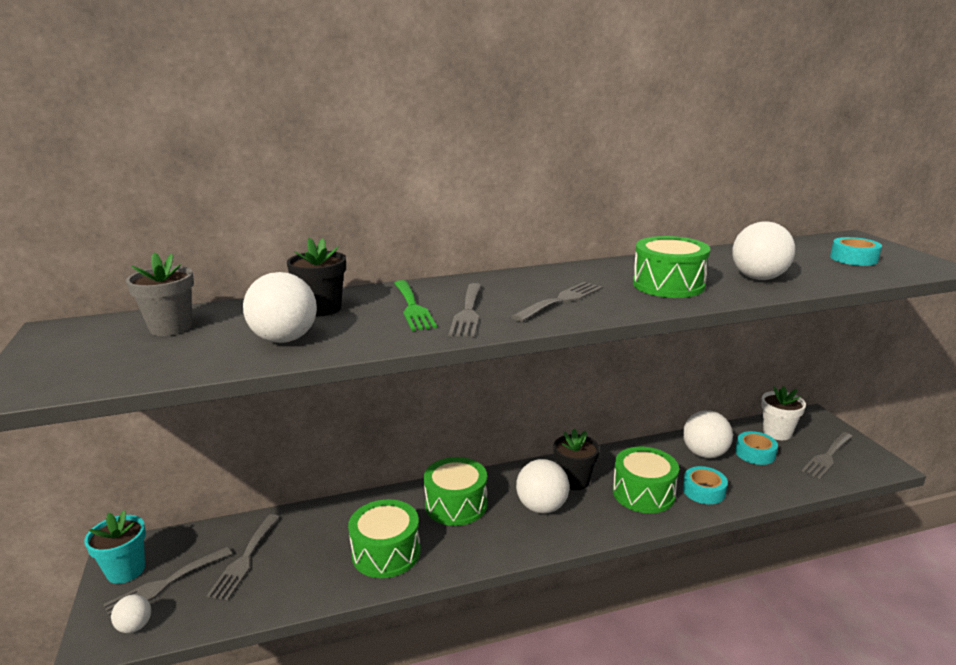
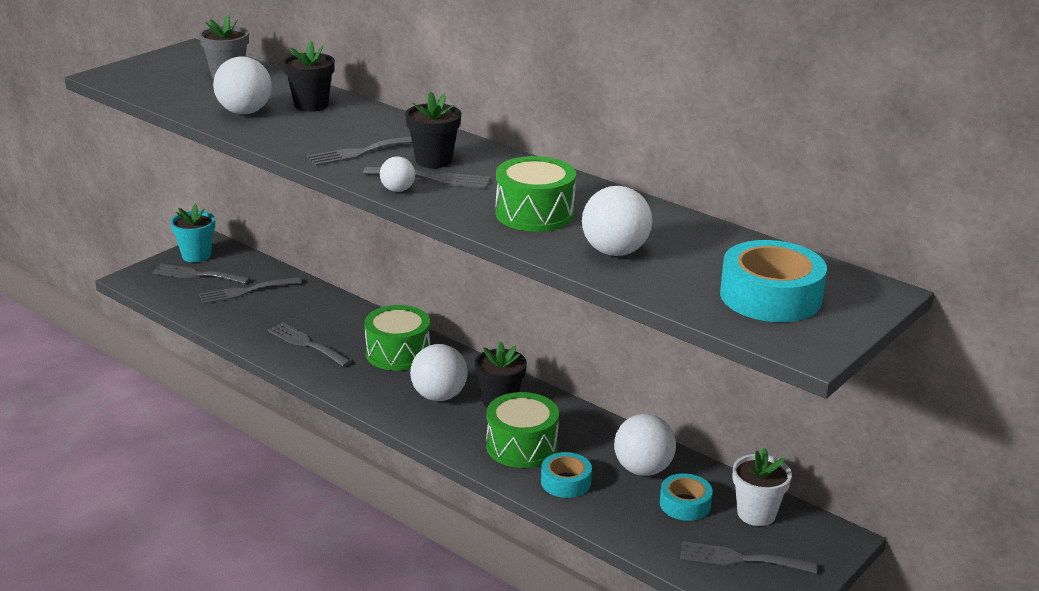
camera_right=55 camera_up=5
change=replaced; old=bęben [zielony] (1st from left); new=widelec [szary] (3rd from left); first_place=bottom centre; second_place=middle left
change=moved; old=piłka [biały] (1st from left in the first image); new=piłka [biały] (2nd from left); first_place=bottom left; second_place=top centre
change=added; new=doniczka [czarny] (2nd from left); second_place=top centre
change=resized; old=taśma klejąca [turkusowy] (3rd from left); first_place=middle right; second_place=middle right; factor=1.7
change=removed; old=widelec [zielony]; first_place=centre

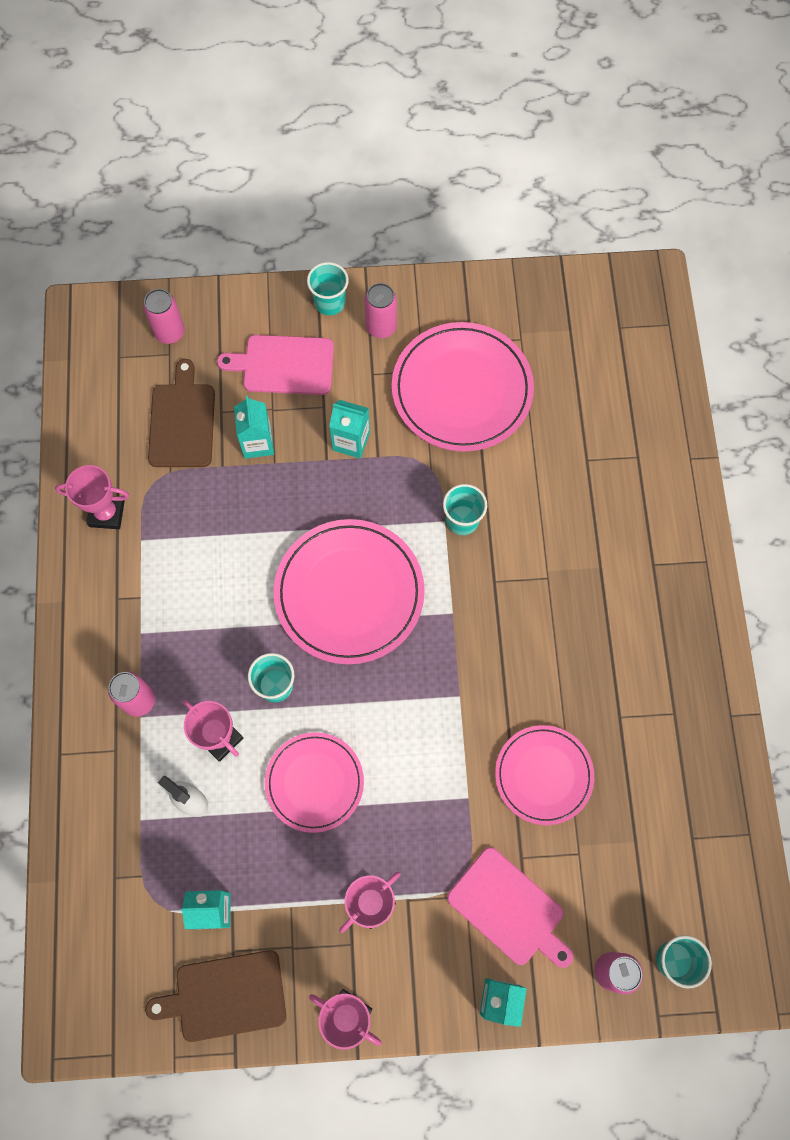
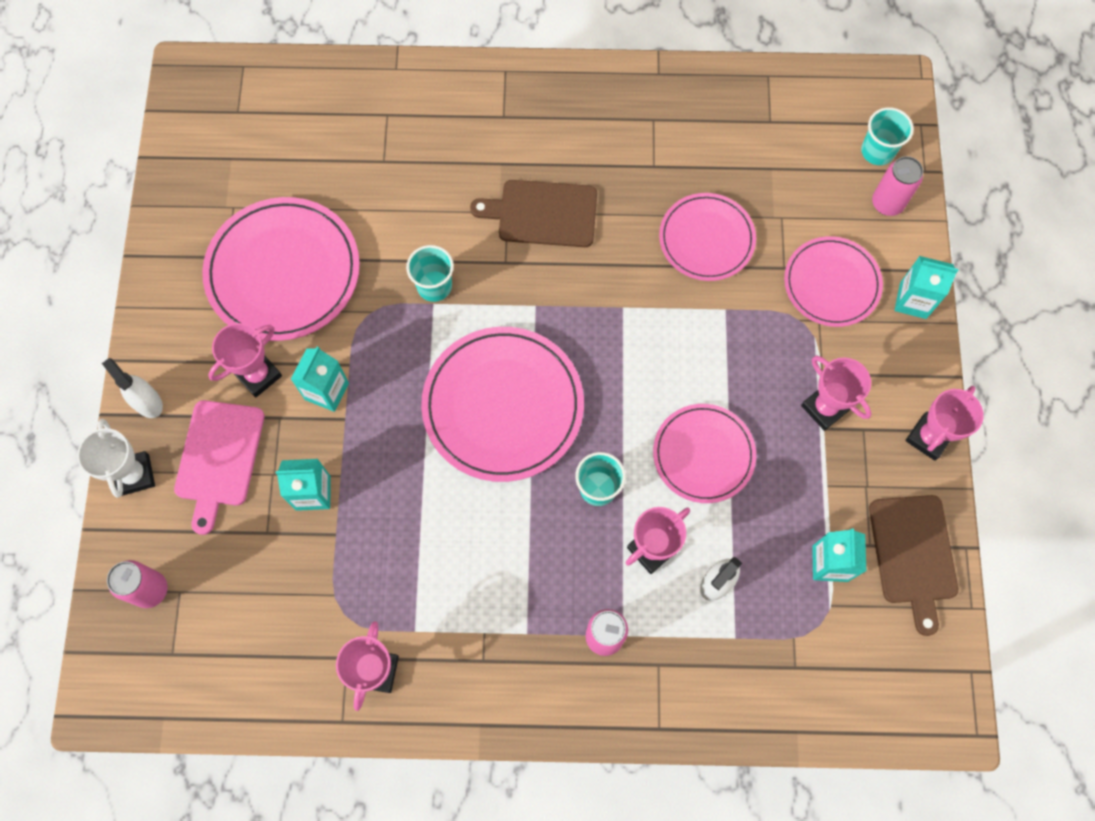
camera_right=-85 camera_up=0
change=added; new=puchar [biały]; second_place=middle left
change=replaced; old=szklanka [turkusowy] (2nd from left); new=spryskiwacz [biały] (1st from left); first_place=top centre; second_place=middle left
change=added; new=puchar [różowy] (1st from left); second_place=middle left
change=moved; old=deska do krojenia [brązowy] (1st from left); first_place=middle left; second_place=top centre
change=replaced; old=deska do krojenia [różowy] (2nd from left); new=talerz [różowy] (5th from left); first_place=bottom centre; second_place=middle right
change=removed; old=puszka [różowy] (3rd from left); first_place=top centre

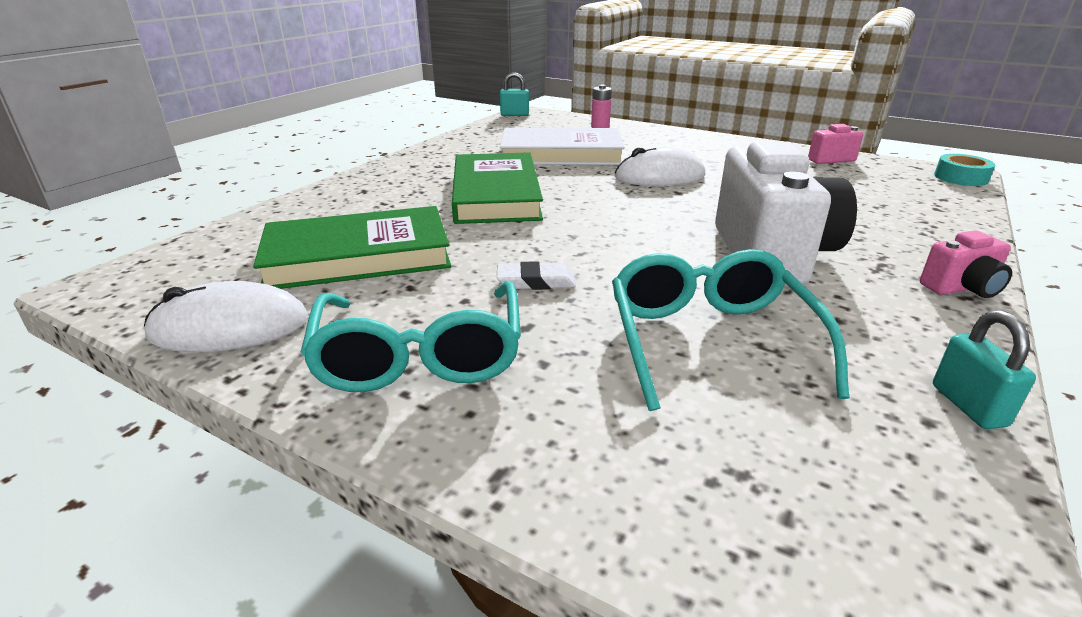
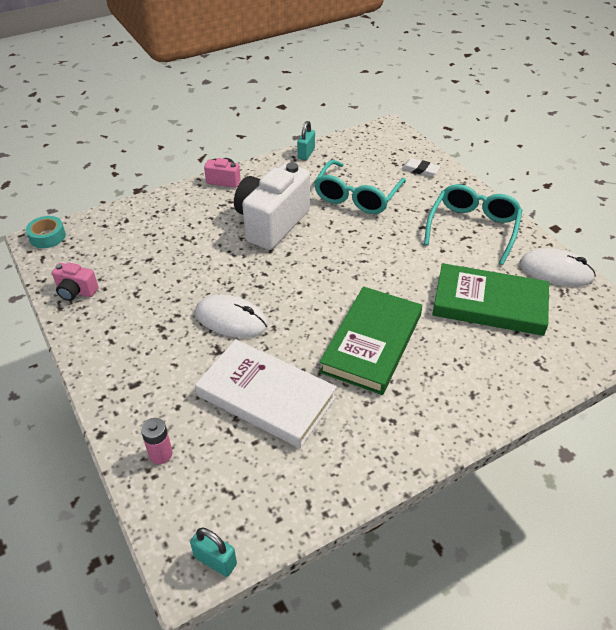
camera_right=-150 camera_up=15
change=moved; old=gumka do mazania [biały]; first_place=centre; second_place=top right

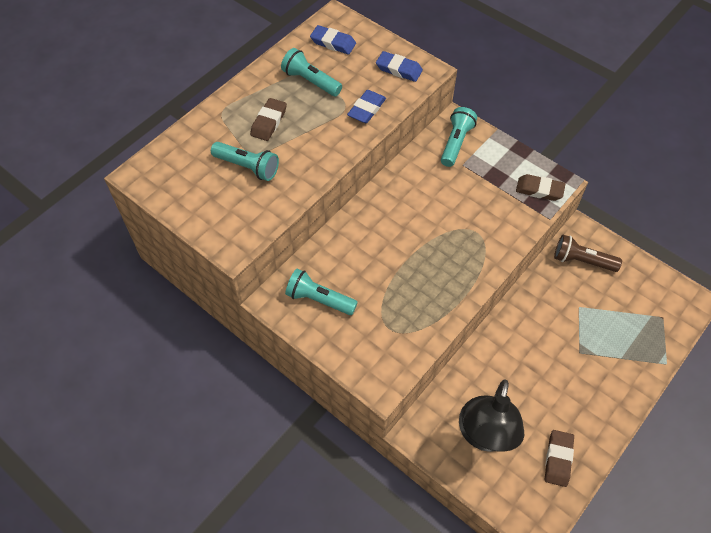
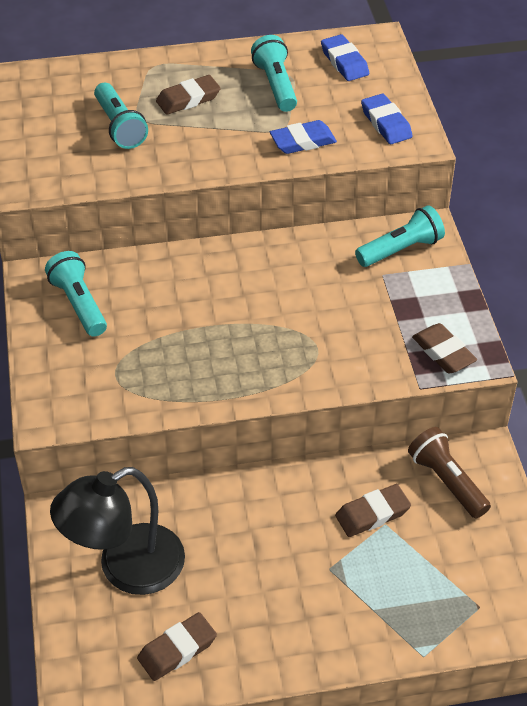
camera_right=40 camera_up=-10
change=added; new=gumka do mazania [brązowy] (3rd from left); second_place=bottom right

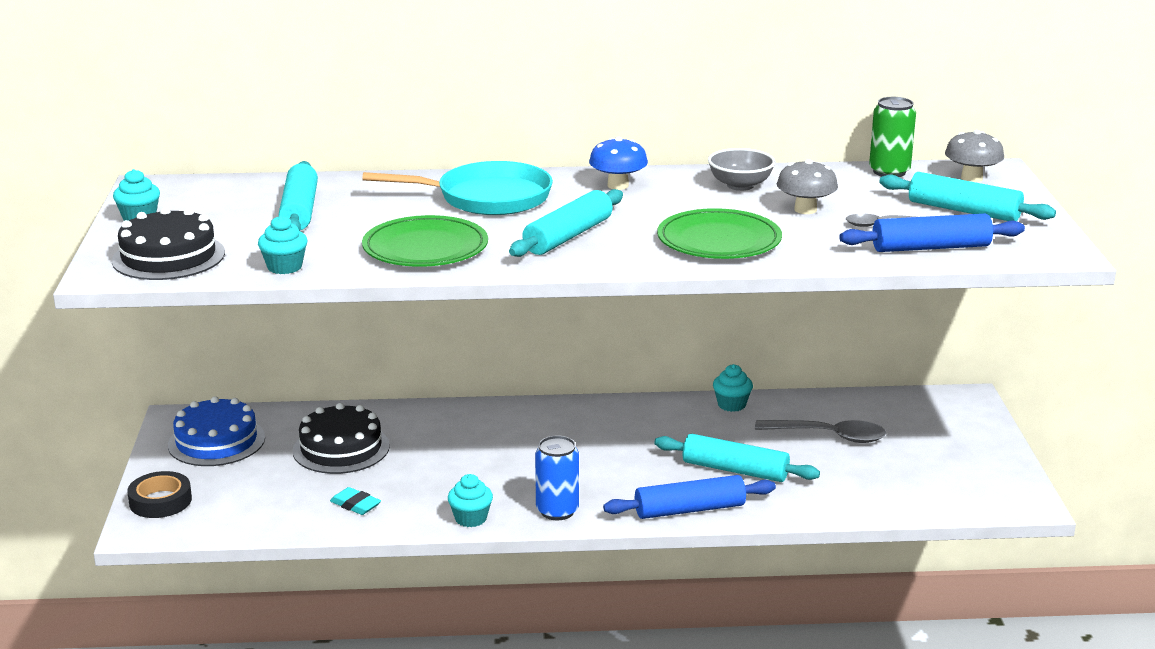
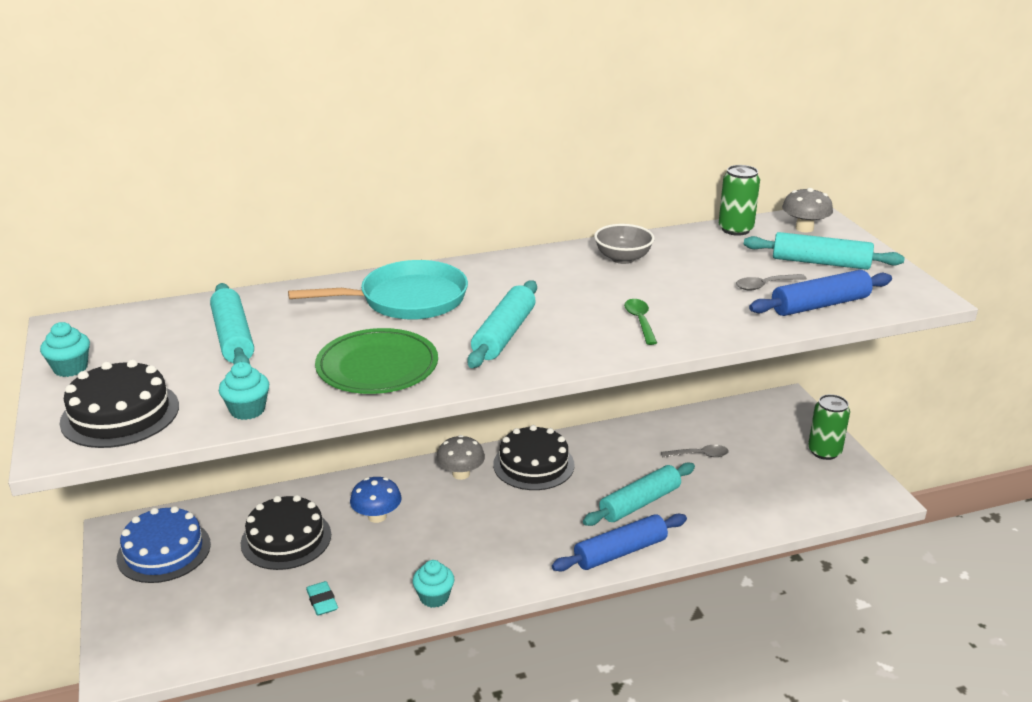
camera_right=-15 camera_up=5
change=turned; old=gumka do mazania [turkusowy]; first_place=bottom left; second_place=bottom left; degrees=45
change=moved; old=grzyb [niebieski]; first_place=top centre; second_place=bottom centre
change=moved; old=grzyb [szary] (1st from left); first_place=top right; second_place=centre
change=added; new=tort [czarny] (3rd from left); second_place=centre
change=turned; old=wałek do ciasta [turkusowy] (3rd from left); first_place=bottom centre; second_place=bottom centre; degrees=-45
change=replaced; old=talerz [zielony] (2nd from left); new=łyżka [zielony]; first_place=centre; second_place=centre
change=resized; old=łyżka [szary] (1st from left); first_place=middle right; second_place=middle right; factor=0.61
change=added; new=puszka [zielony] (2nd from left); second_place=middle right
change=removed; old=taśma klejąca [czarny]; first_place=bottom left
change=removed; old=puszka [niebieski]; first_place=bottom centre
change=removed; old=muffinka [turkusowy] (4th from left); first_place=centre

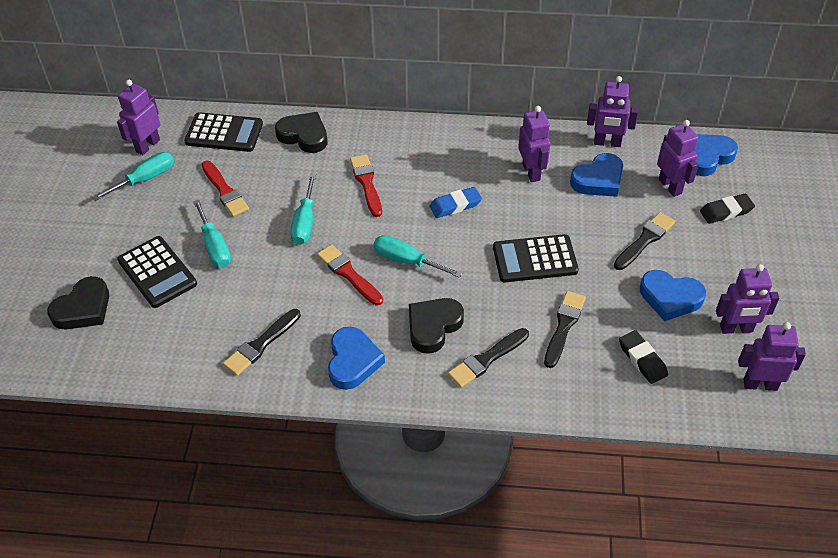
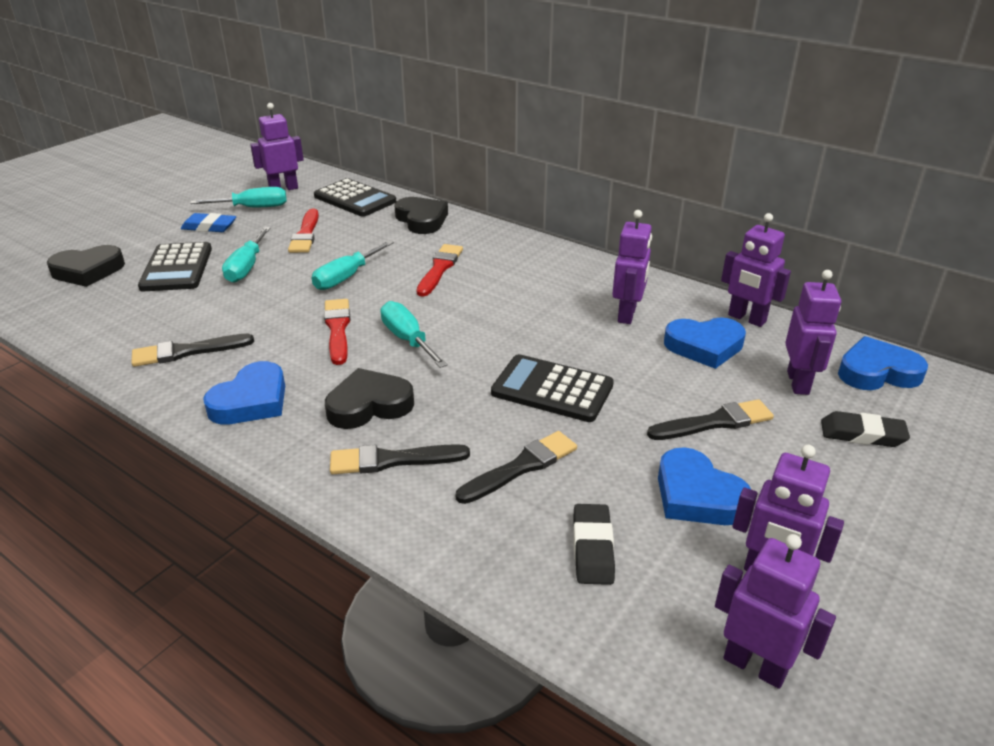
camera_right=30 camera_up=-15
change=moved; old=gumka do mazania [niebieski]; first_place=centre; second_place=top left

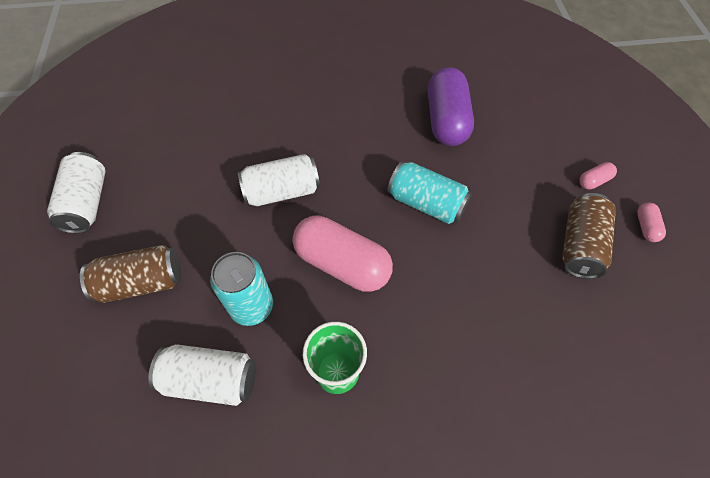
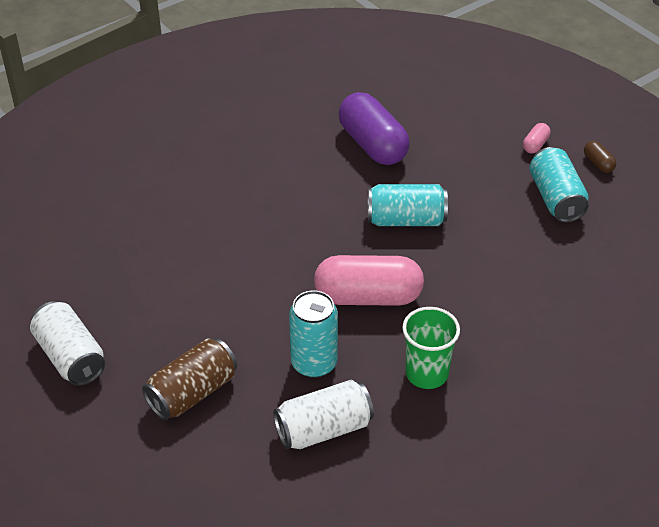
camera_right=-30 camera_up=-15
change=recoloured; old=puszka [brązowy] (2nd from left); new=puszka [turkusowy] (3rd from left); first_place=middle right; second_place=middle right
change=recoloured; old=kapsułka [różowy] (3rd from left); new=kapsułka [brązowy]; first_place=middle right; second_place=top right
change=removed; old=puszka [biały] (3rd from left); first_place=centre

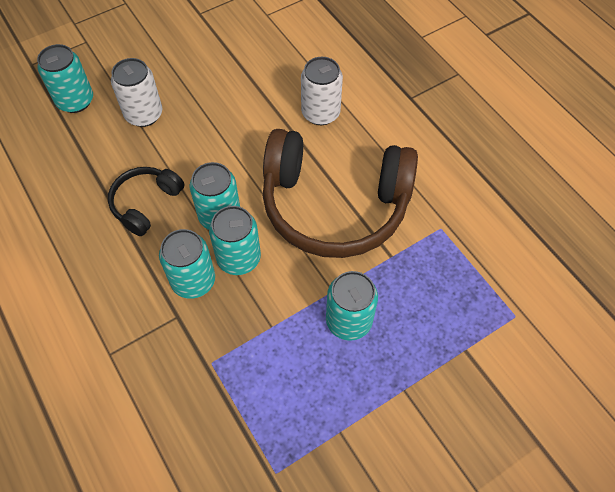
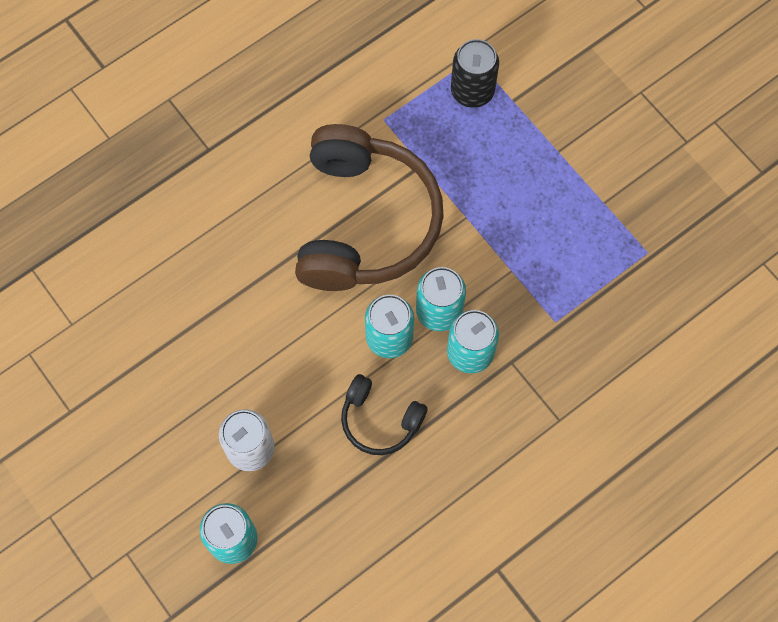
camera_right=-95 camera_up=10
change=added; new=puszka [czarny]; second_place=top centre
change=removed; old=puszka [biały] (2nd from left); first_place=top centre
change=removed; old=puszka [turkusowy] (5th from left); first_place=centre

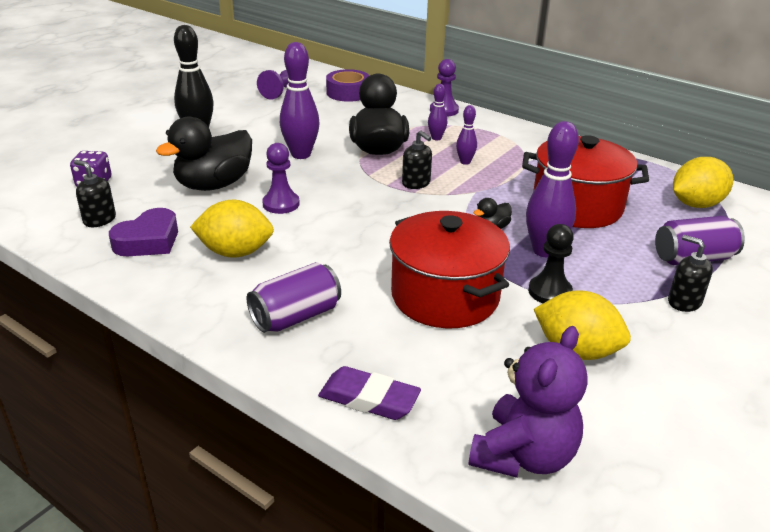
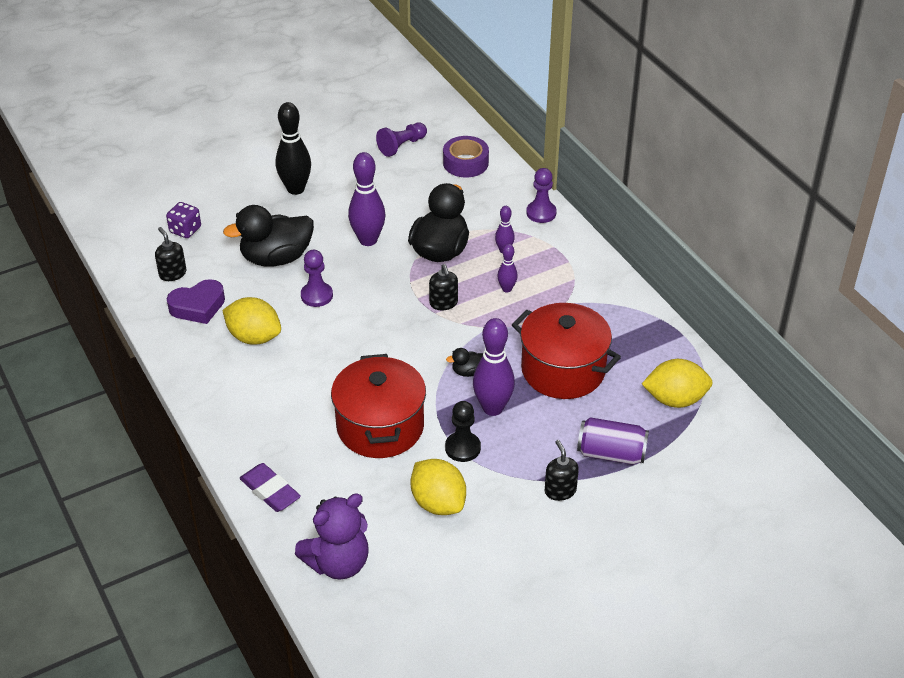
camera_right=25 camera_up=10
change=removed; old=puszka [fioletowy] (1st from left); first_place=centre

